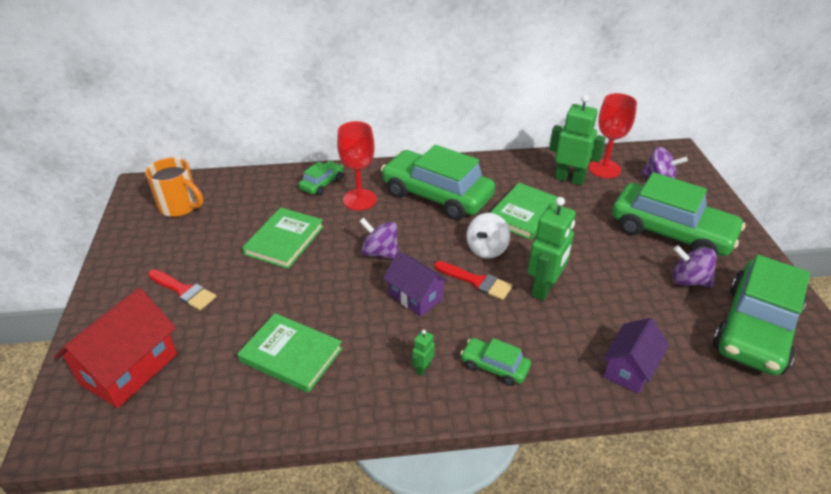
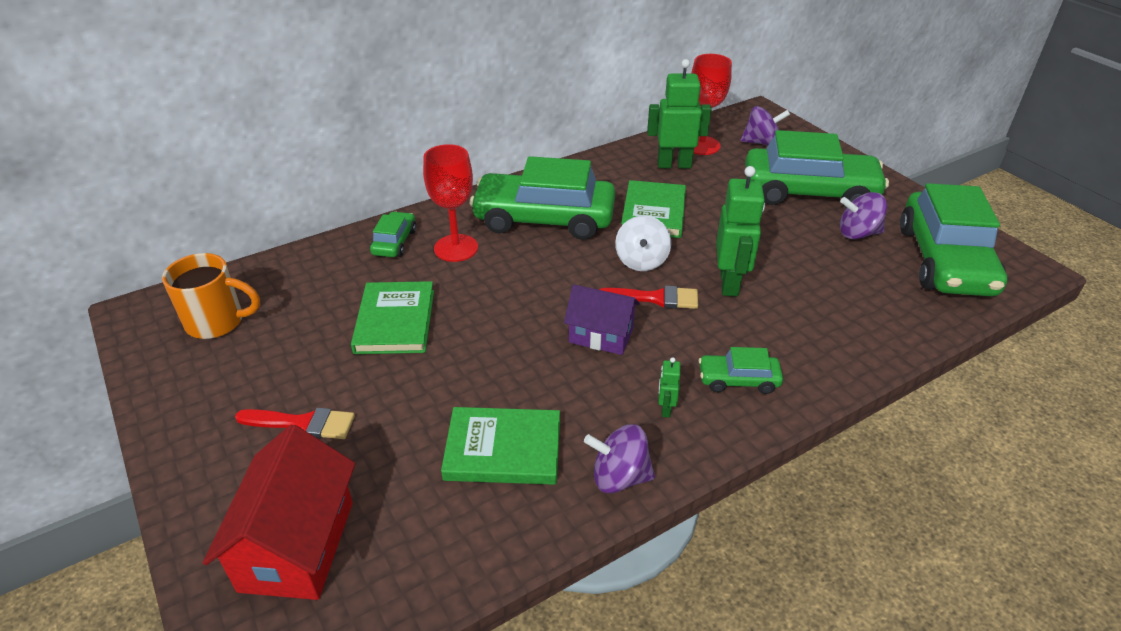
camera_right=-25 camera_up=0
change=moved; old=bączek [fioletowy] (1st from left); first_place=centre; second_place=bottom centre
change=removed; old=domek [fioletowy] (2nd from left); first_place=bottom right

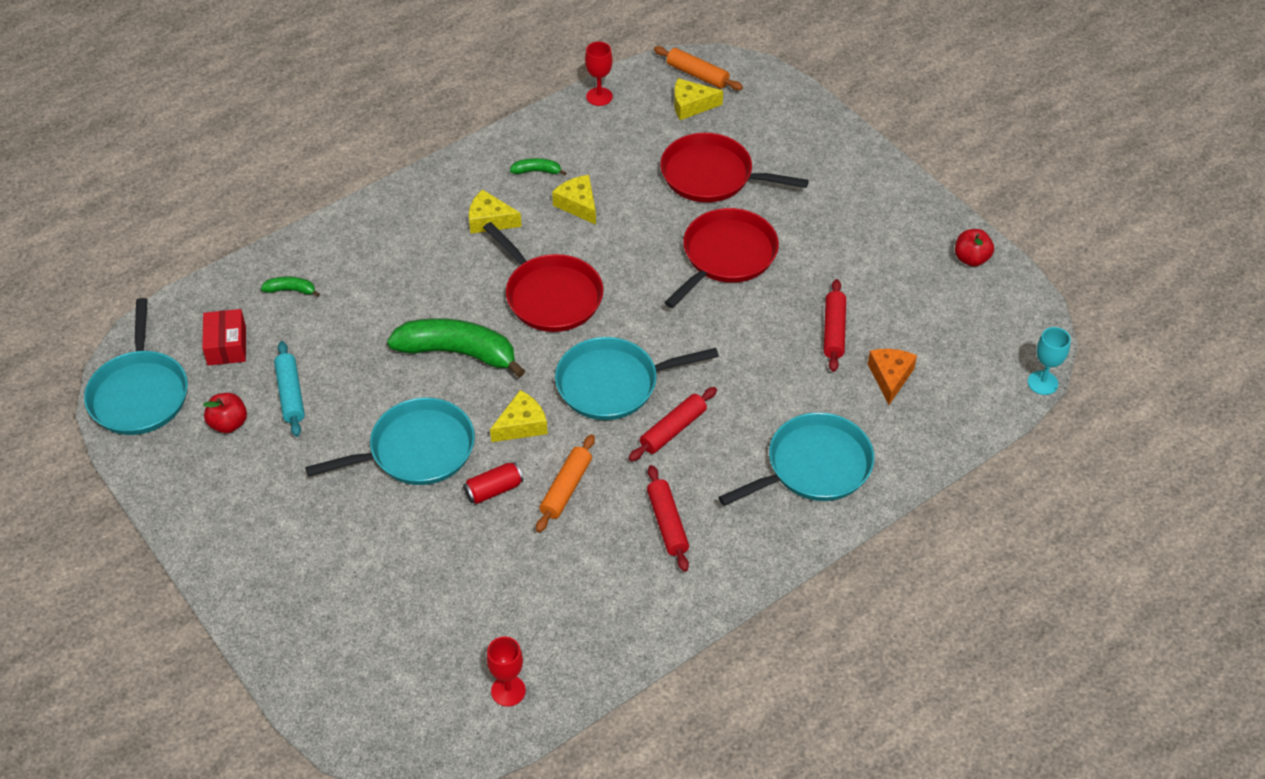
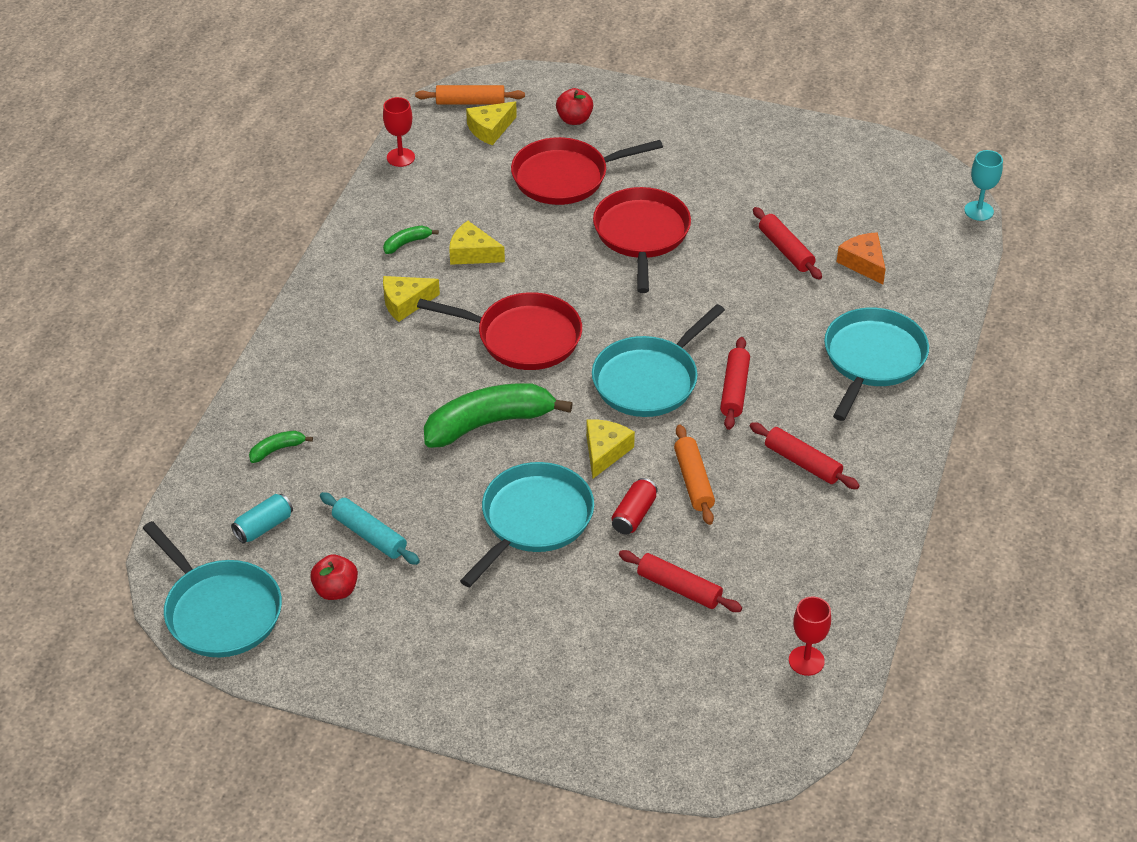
camera_right=-35 camera_up=-5
change=replaced; old=pudełko [czerwony]; new=puszka [turkusowy]; first_place=middle left; second_place=middle left
change=moved; old=jabłko [czerwony] (2nd from left); first_place=top right; second_place=top centre
change=added; new=wałek do ciasta [czerwony] (1st from left); second_place=bottom centre

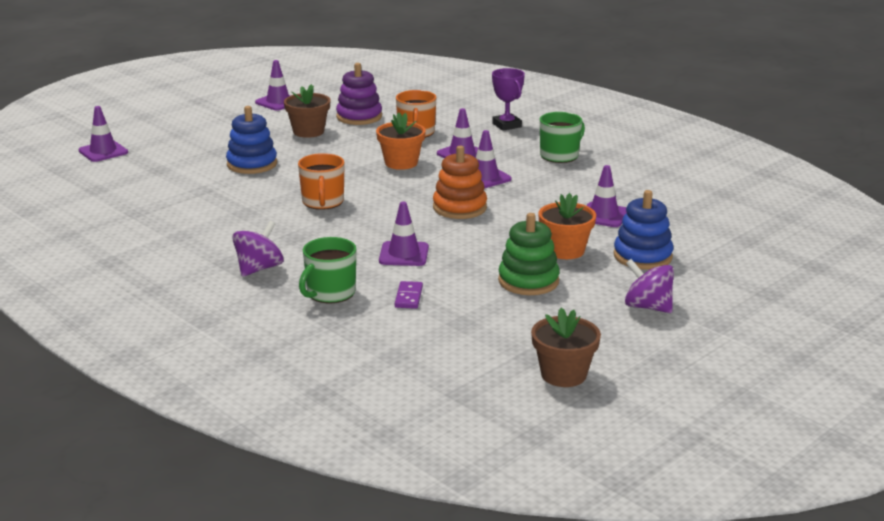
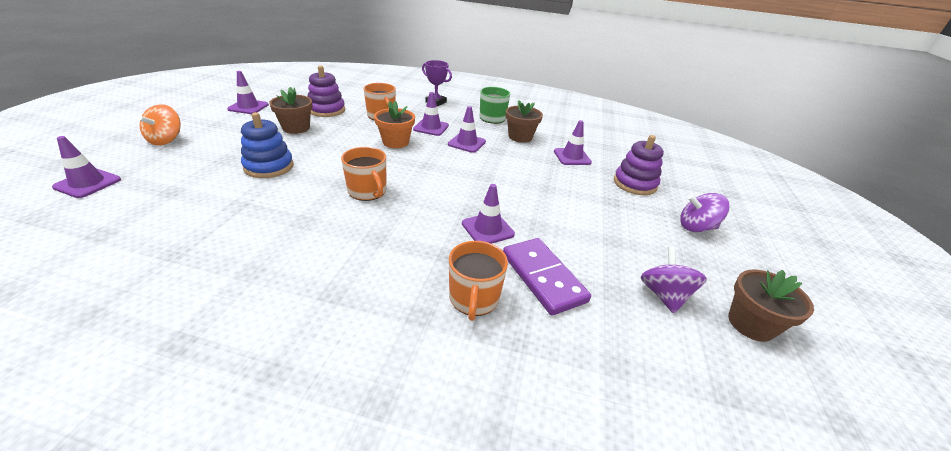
camera_right=-35 camera_up=10
change=added; new=bączek [pomarańczowy]; second_place=top left
change=recoloured; old=kubek [zielony] (1st from left); new=kubek [pomarańczowy] (3rd from left); first_place=centre; second_place=centre
change=resized; old=kostka domina [fioletowy]; first_place=centre; second_place=centre; factor=2.05
change=added; new=doniczka [brązowy] (2nd from left); second_place=top centre
change=recoloured; old=zabawka nakładanka [niebieski] (2nd from left); new=zabawka nakładanka [fioletowy] (2nd from left); first_place=middle right; second_place=middle right
change=moved; old=bączek [fioletowy] (1st from left); first_place=middle left; second_place=middle right
change=removed; old=zabawka nakładanka [pomarańczowy]; first_place=centre
change=removed; old=zabawka nakładanka [zielony]; first_place=centre
change=removed; old=doniczka [pomarańczowy] (2nd from left); first_place=centre

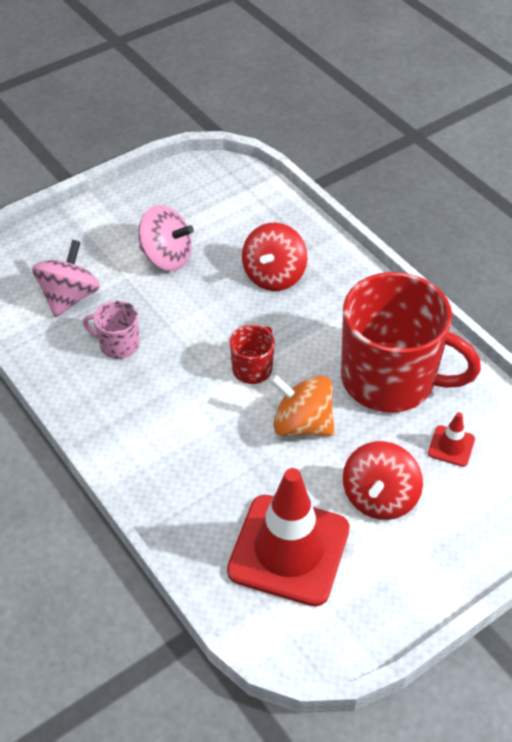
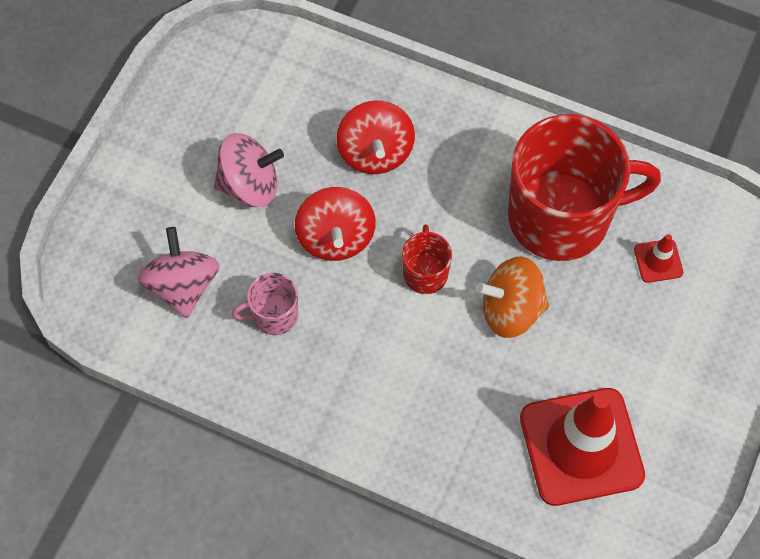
camera_right=-30 camera_up=15
change=moved; old=bączek [czerwony] (2nd from left in the first image); new=bączek [czerwony] (1st from left); first_place=middle right; second_place=centre

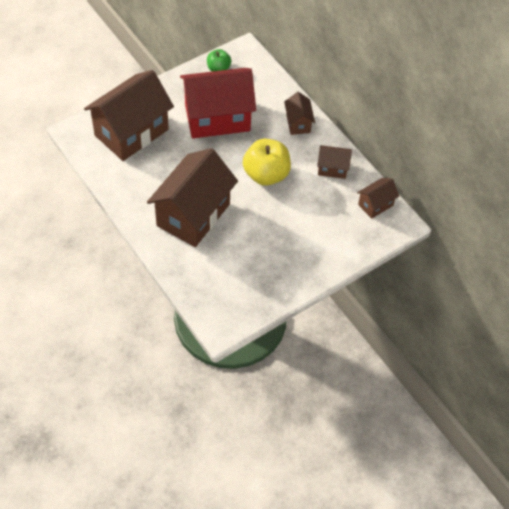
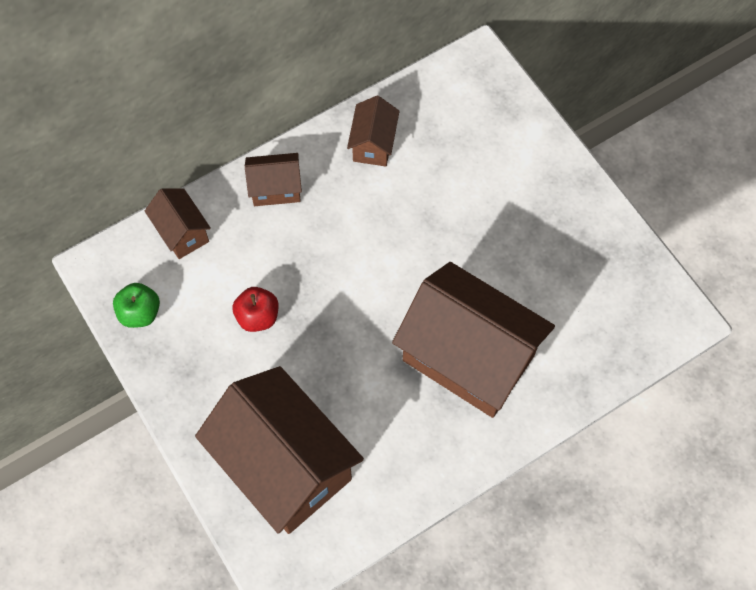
camera_right=-85 camera_up=10
change=moved; old=domek [brązowy] (5th from left in the first image); new=domek [brązowy] (1st from left); first_place=middle right; second_place=middle left
change=replaced; old=domek [czerwony]; new=jabłko [czerwony]; first_place=top centre; second_place=centre
change=removed; old=jabłko [żółty]; first_place=top centre

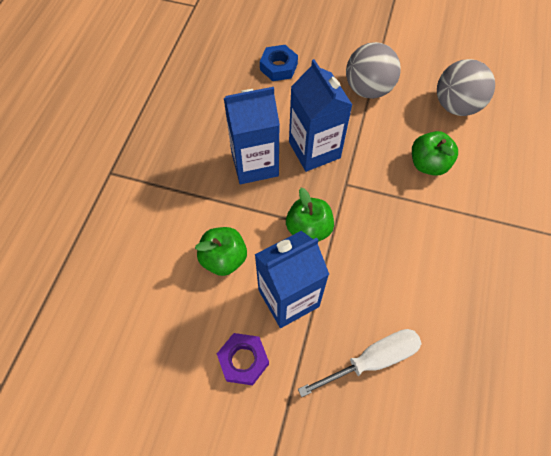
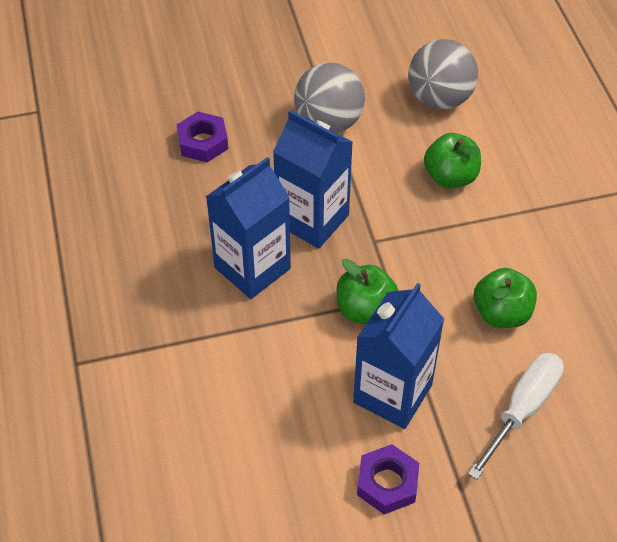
camera_right=-30 camera_up=-10
change=recoloured; old=nakrętka [niebieski]; new=nakrętka [fioletowy] (1st from left); first_place=top centre; second_place=top left
change=moved; old=jabłko [zielony] (1st from left in the first image); new=jabłko [zielony] (3rd from left); first_place=centre; second_place=middle right

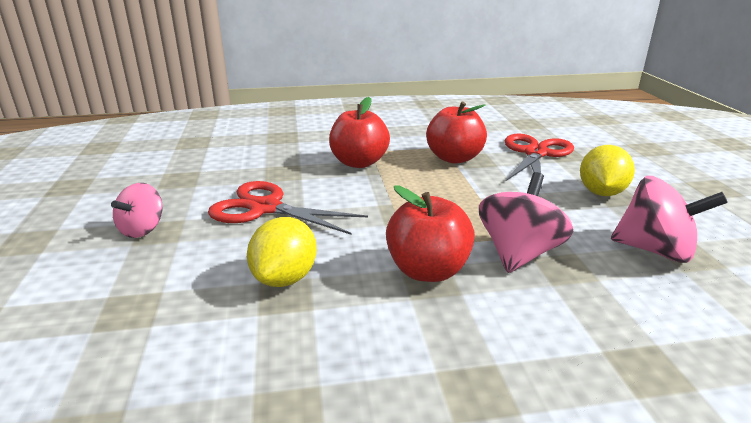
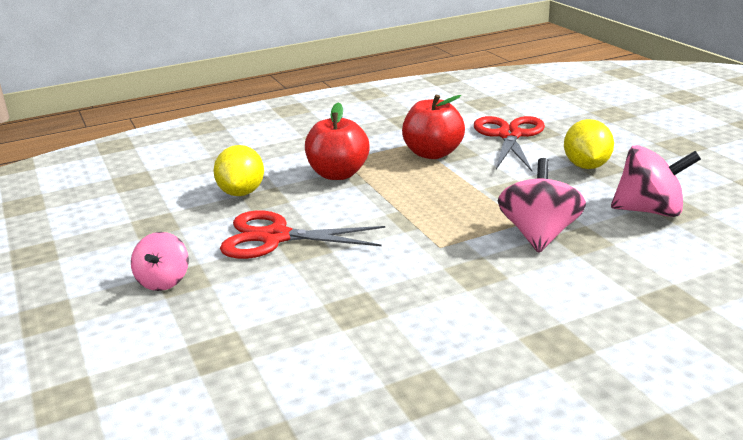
camera_right=-15 camera_up=0
change=moved; old=cytryna [żółty] (1st from left); first_place=centre; second_place=middle left
change=removed; old=jabłko [czerwony] (2nd from left); first_place=centre

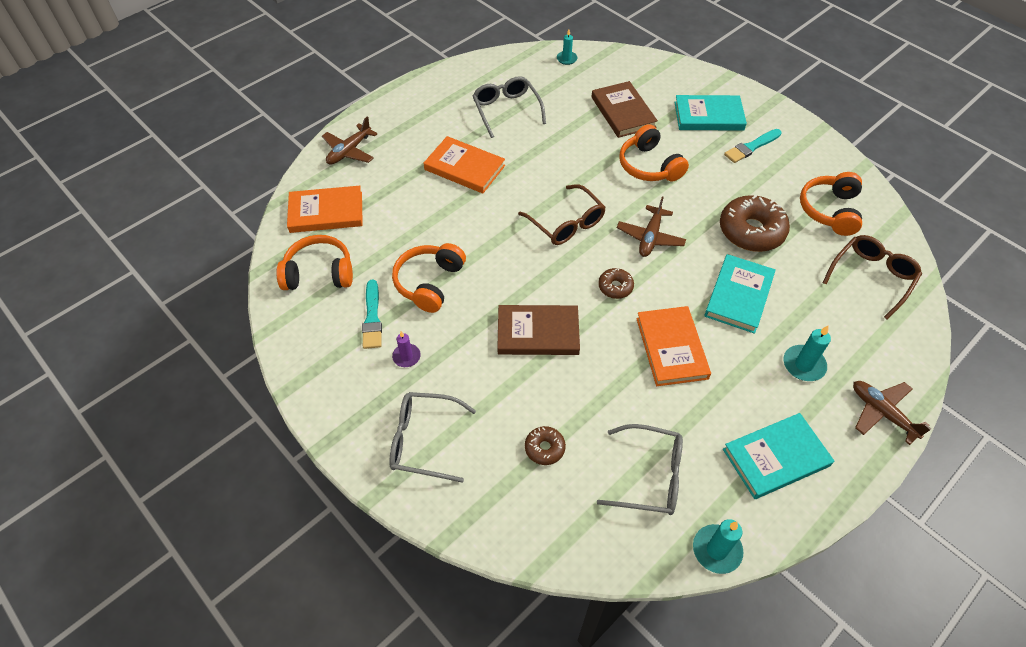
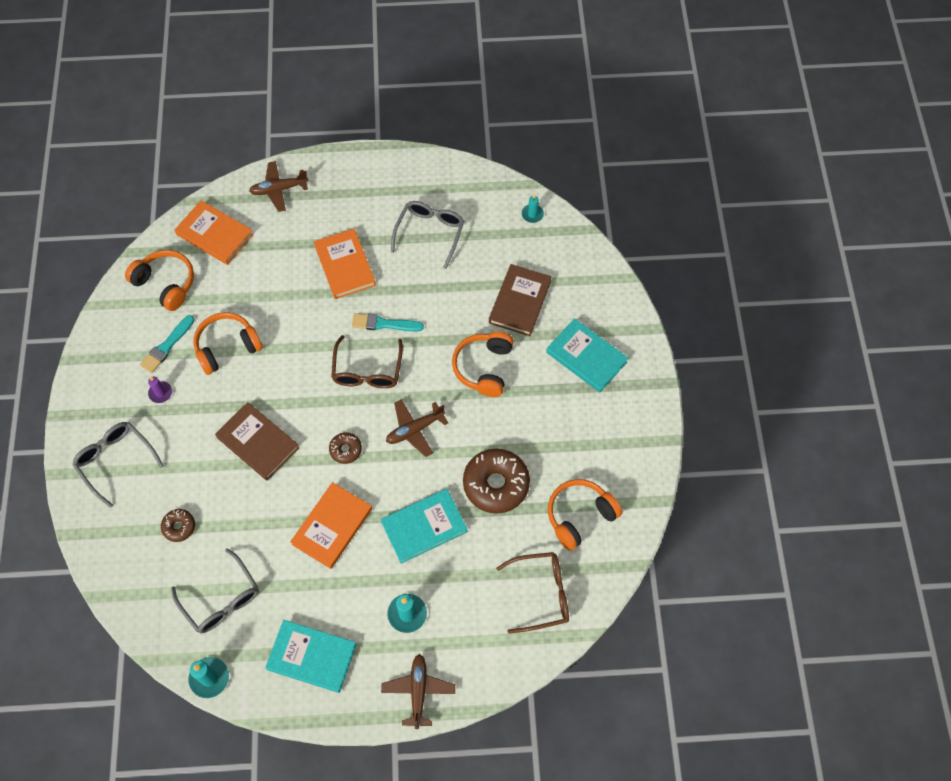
camera_right=40 camera_up=10
change=moved; old=pędzel [turkusowy] (2nd from left); first_place=top right; second_place=centre

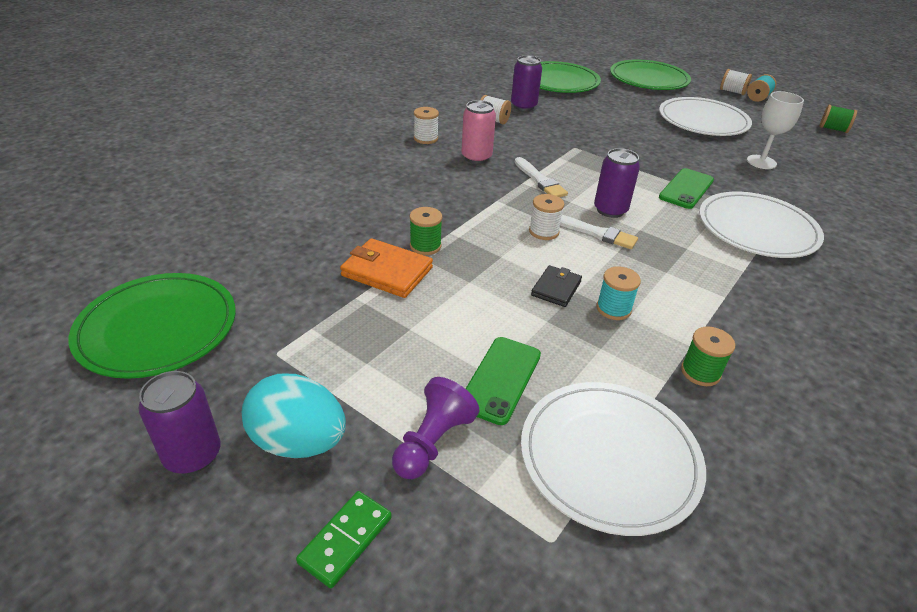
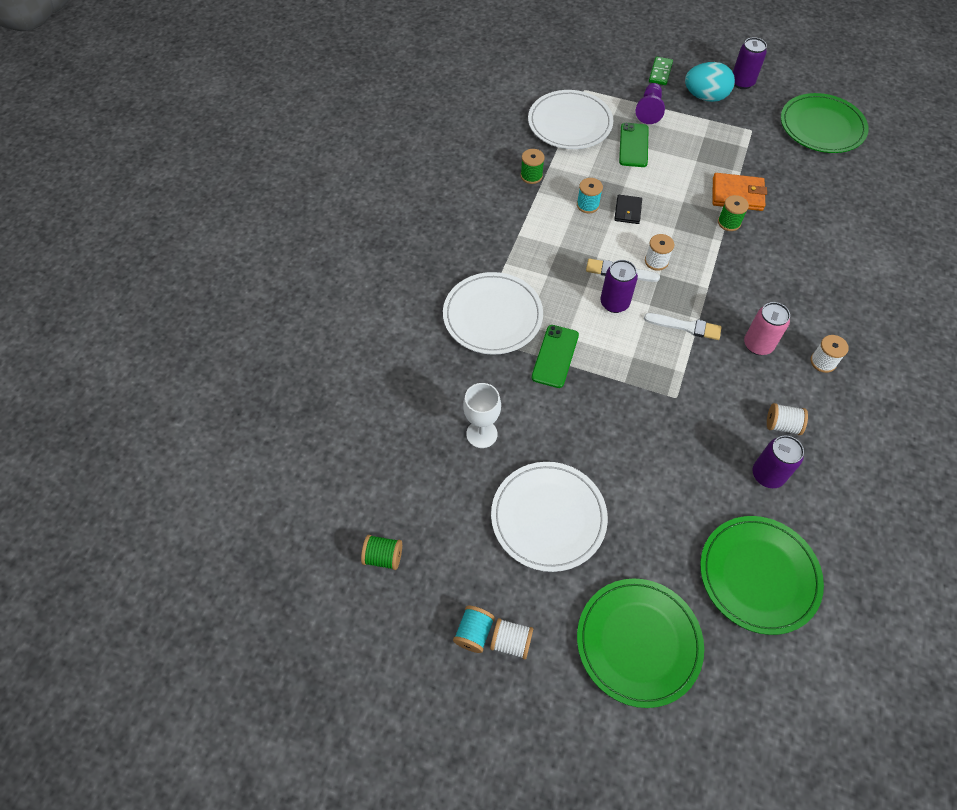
camera_right=165 camera_up=20
change=turned; old=pędzel [biały] (1st from left in the first image); first_place=top centre; second_place=middle right; degrees=150

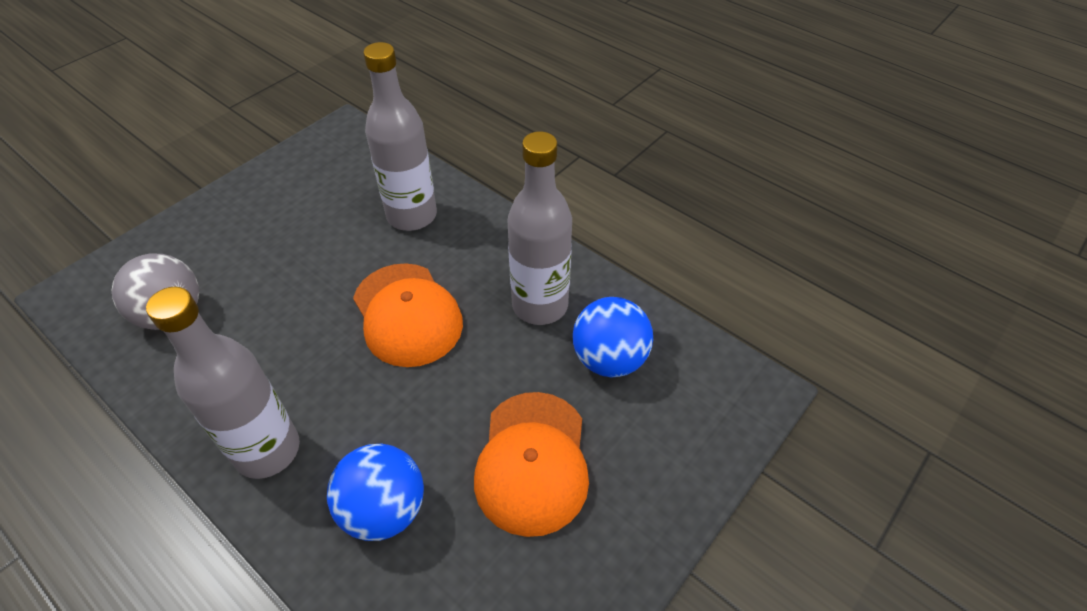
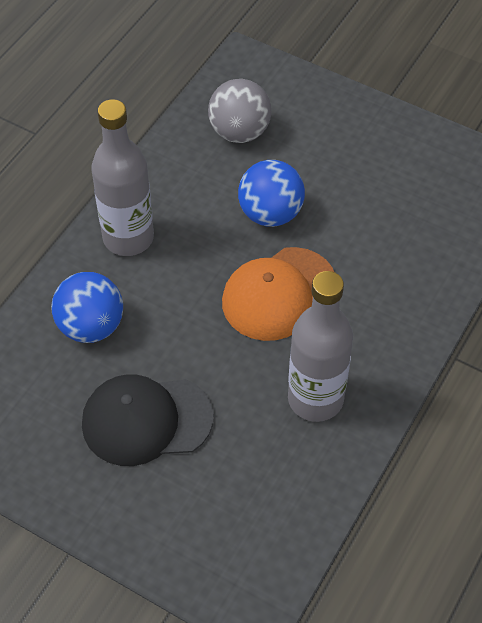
camera_right=80 camera_up=5
change=recoloured; old=czapka [pomarańczowy] (2nd from left); new=czapka [czarny]; first_place=bottom centre; second_place=bottom left
change=moved; old=piłka [niebieski] (2nd from left); first_place=centre; second_place=top centre
change=removed; old=butelka [szary] (2nd from left); first_place=top centre

